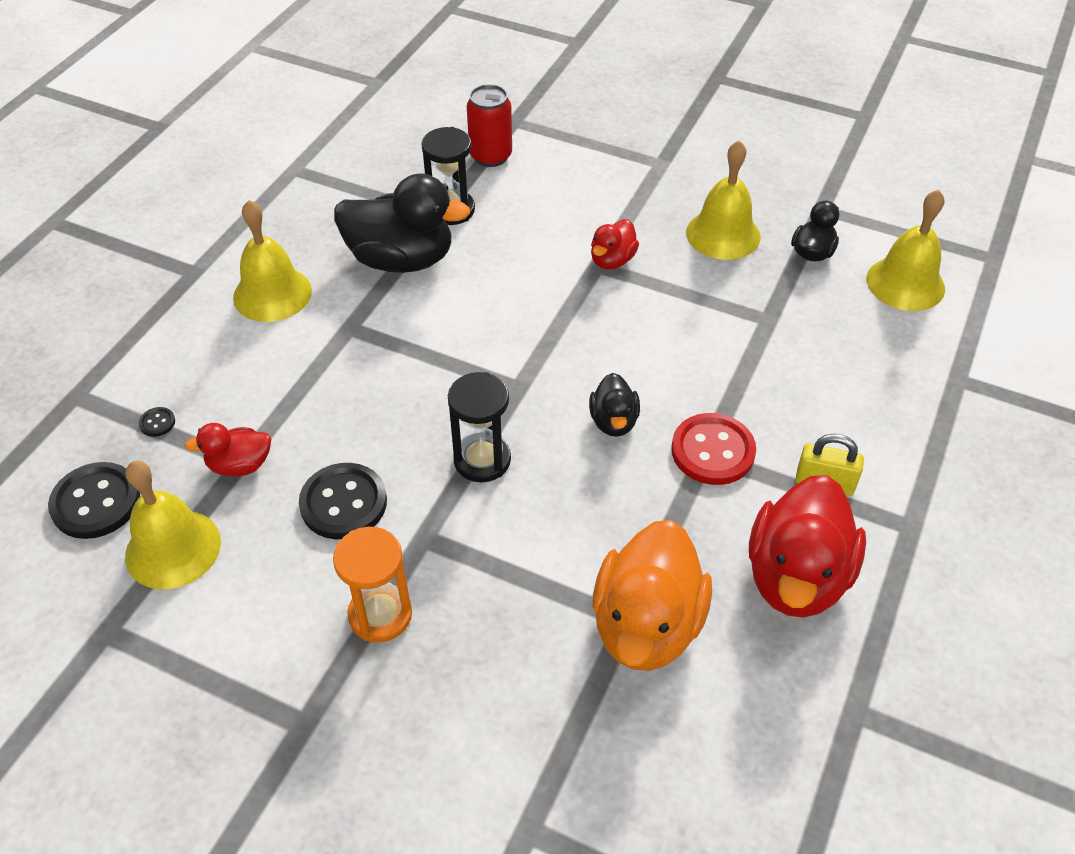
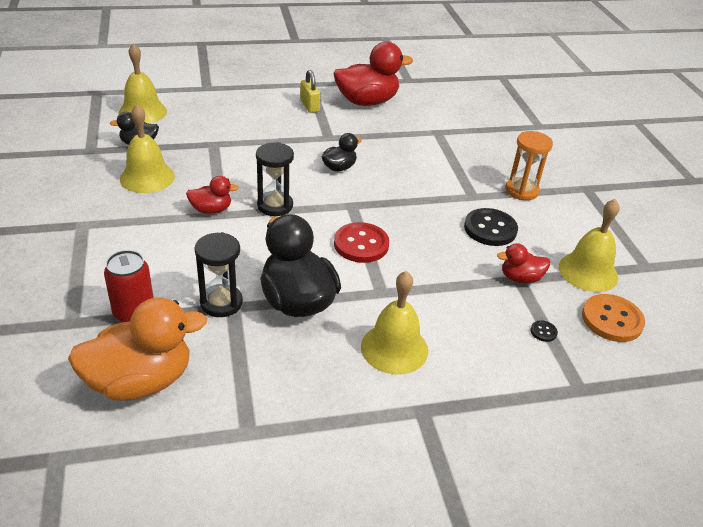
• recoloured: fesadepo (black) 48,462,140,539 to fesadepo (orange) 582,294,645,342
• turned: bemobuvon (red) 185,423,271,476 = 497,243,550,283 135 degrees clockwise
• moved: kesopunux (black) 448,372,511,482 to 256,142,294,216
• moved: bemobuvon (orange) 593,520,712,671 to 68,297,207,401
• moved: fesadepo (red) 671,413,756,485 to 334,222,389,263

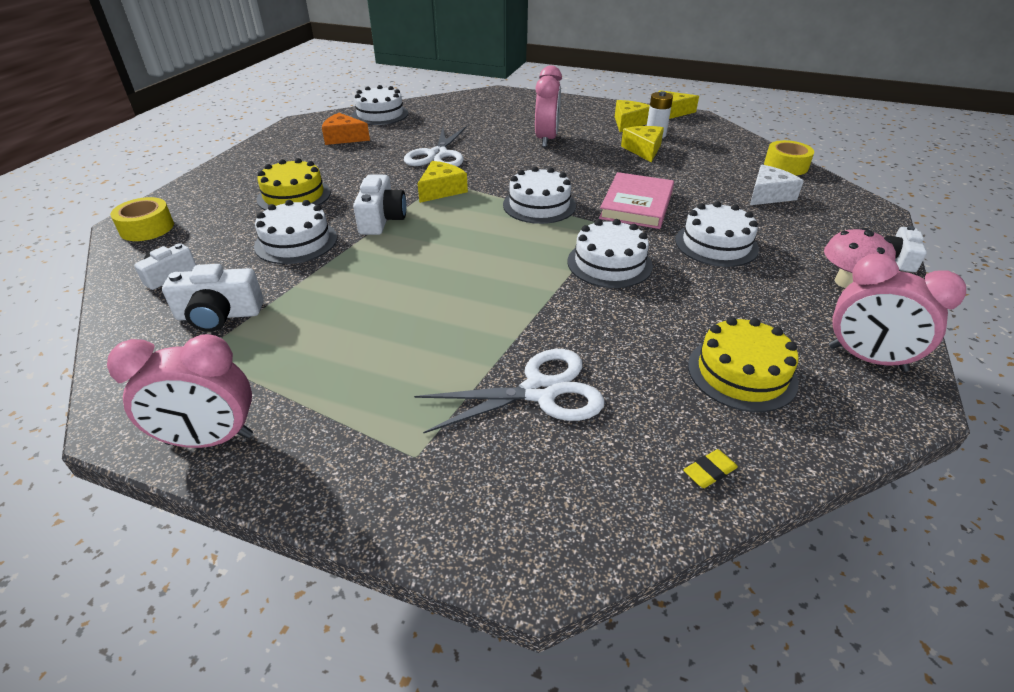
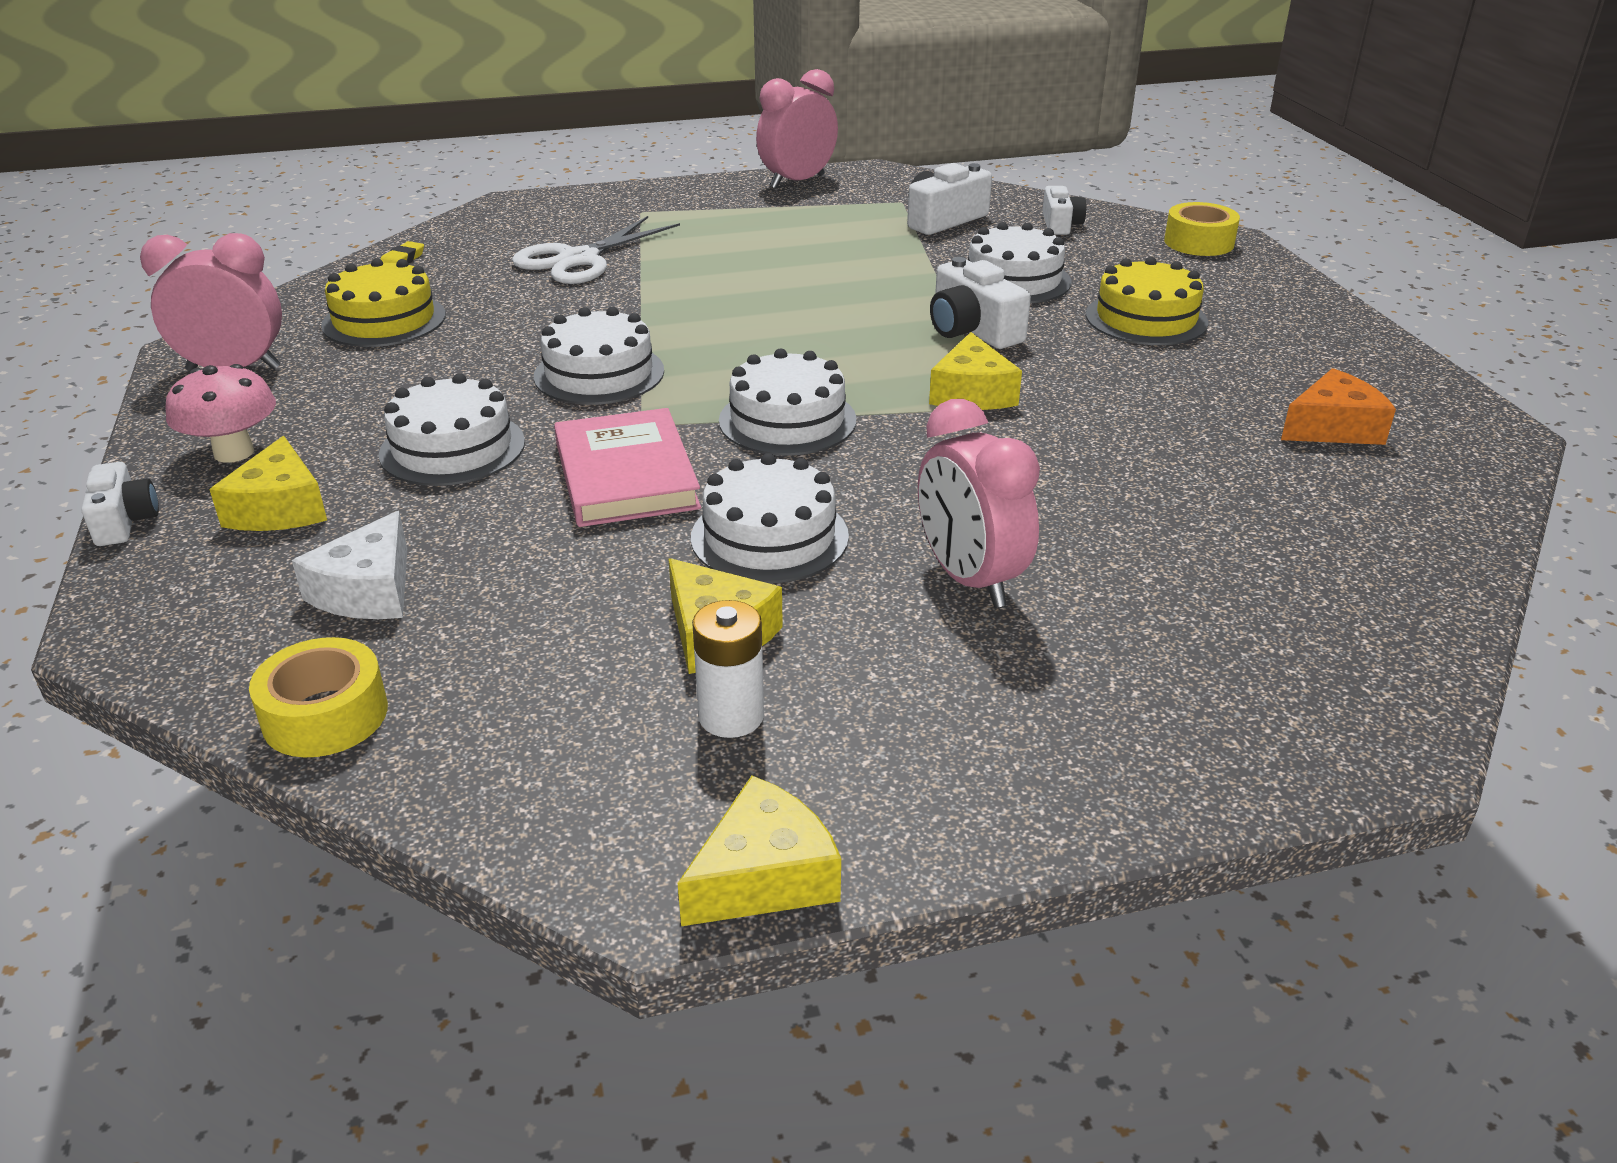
• moved: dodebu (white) 352,85,408,125 to 691,453,849,583
• removed: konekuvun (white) 404,126,467,167
• moved: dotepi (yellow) 615,100,650,132 to 209,436,327,531

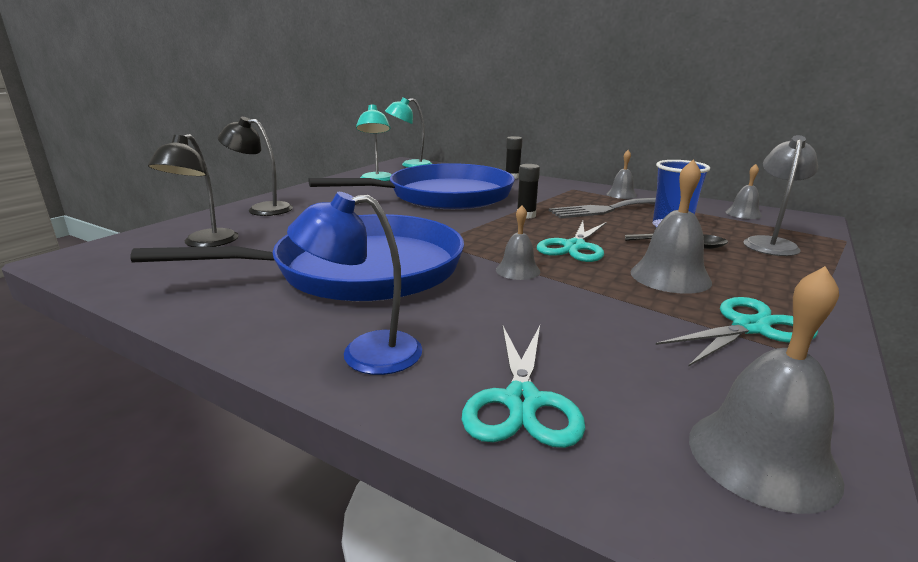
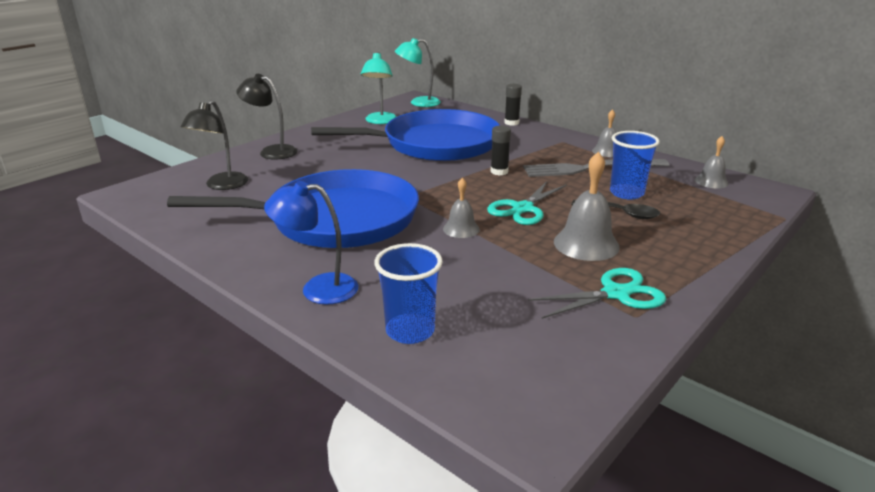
• replaced: konekuvun (turquoise) 462,326,585,448 to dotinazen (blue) 374,243,443,344
• removed: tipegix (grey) 689,266,844,514
• removed: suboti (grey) 743,135,818,256

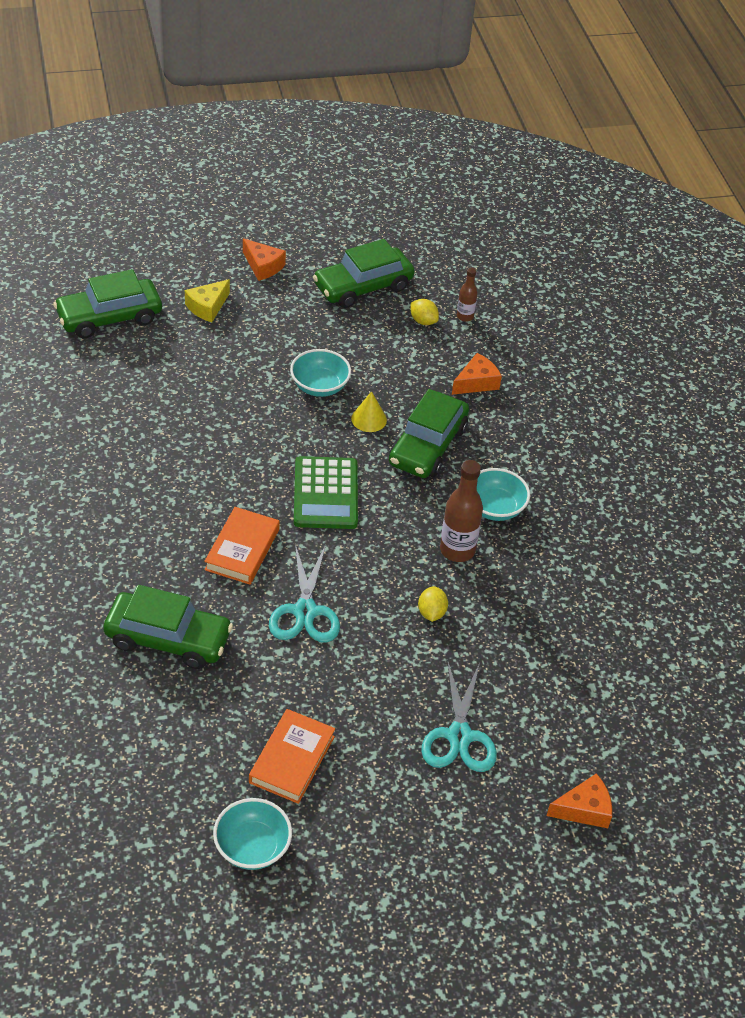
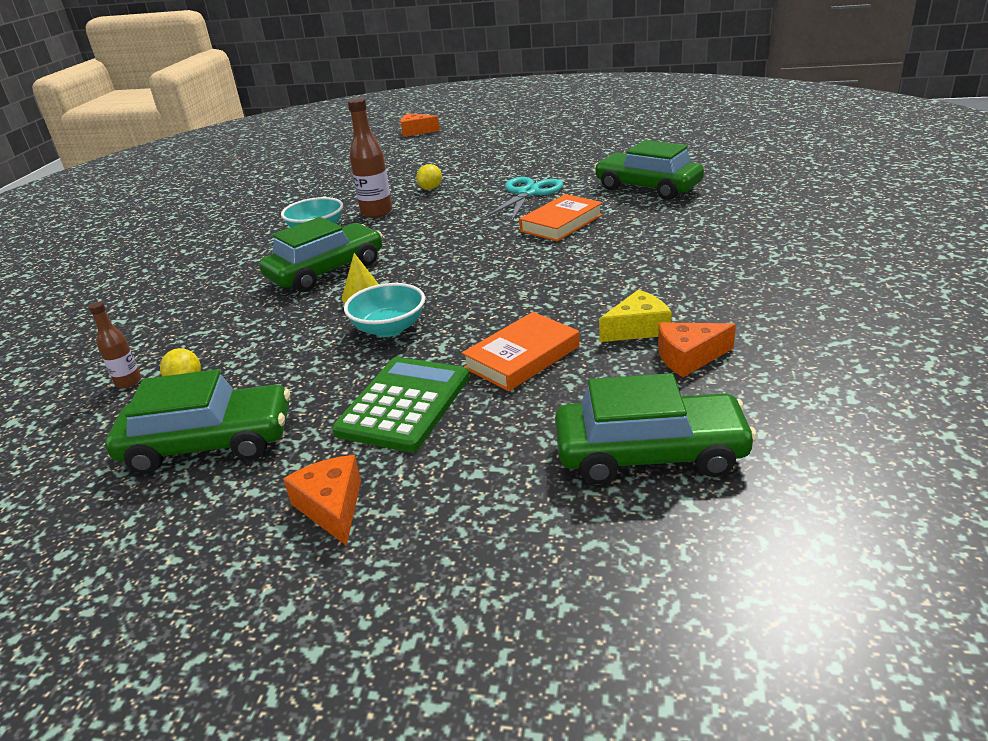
• moved: dotepi (yellow) 185,279,230,322 to 599,290,672,342
• removed: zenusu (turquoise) 213,798,292,870
• moved: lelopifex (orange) 249,709,335,804 to 462,312,579,391
• moved: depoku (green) 294,456,358,529 to 332,357,470,452
• removed: konekuvun (turquoise) 421,659,497,772
• moved: dotepi (orange) 452,353,502,395 to 658,322,736,377

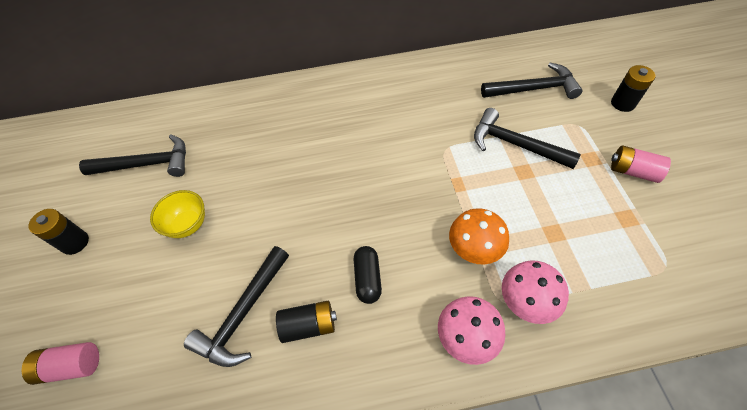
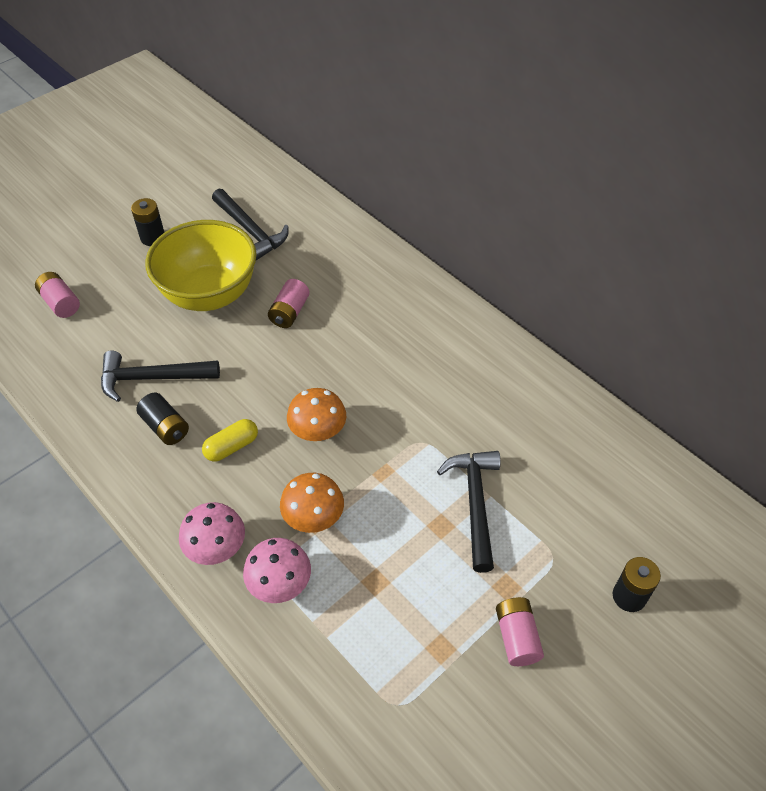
• resized: zenusu (yellow) 150,190,205,238 = 145,220,257,311 x2.12
• recoloured: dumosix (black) 354,246,382,304 to dumosix (yellow) 202,419,258,462
• removed: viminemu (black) 481,63,582,99
• added: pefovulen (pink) 268,279,310,328
• added: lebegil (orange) 287,388,346,441

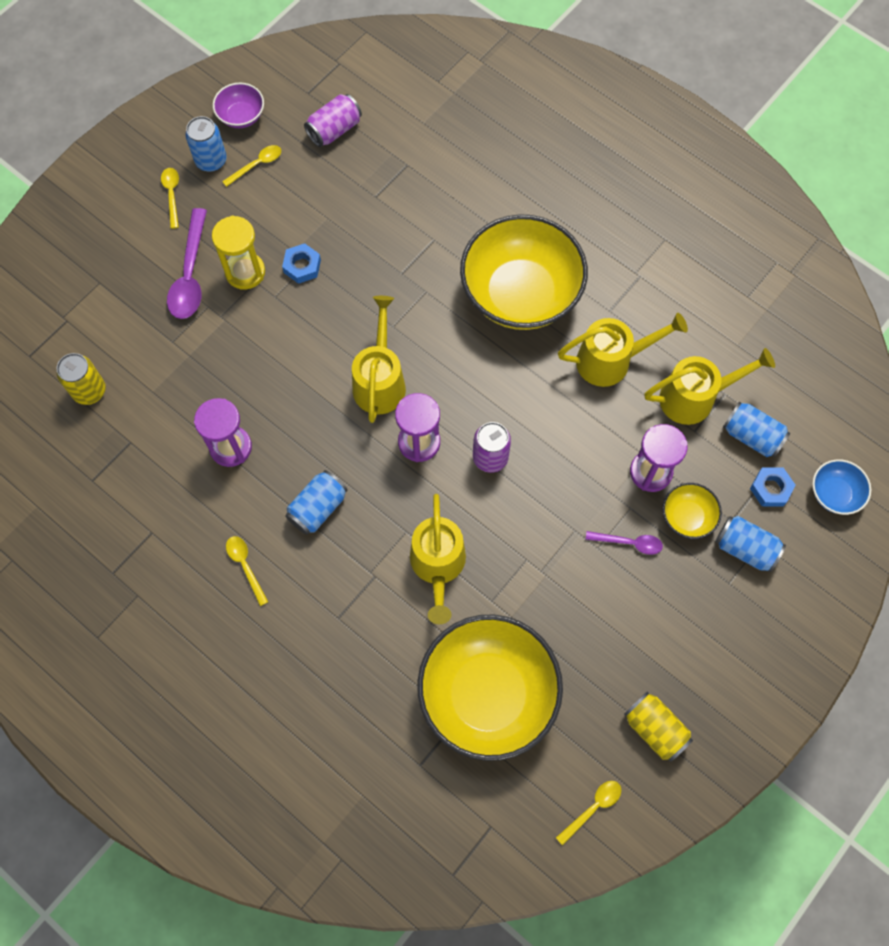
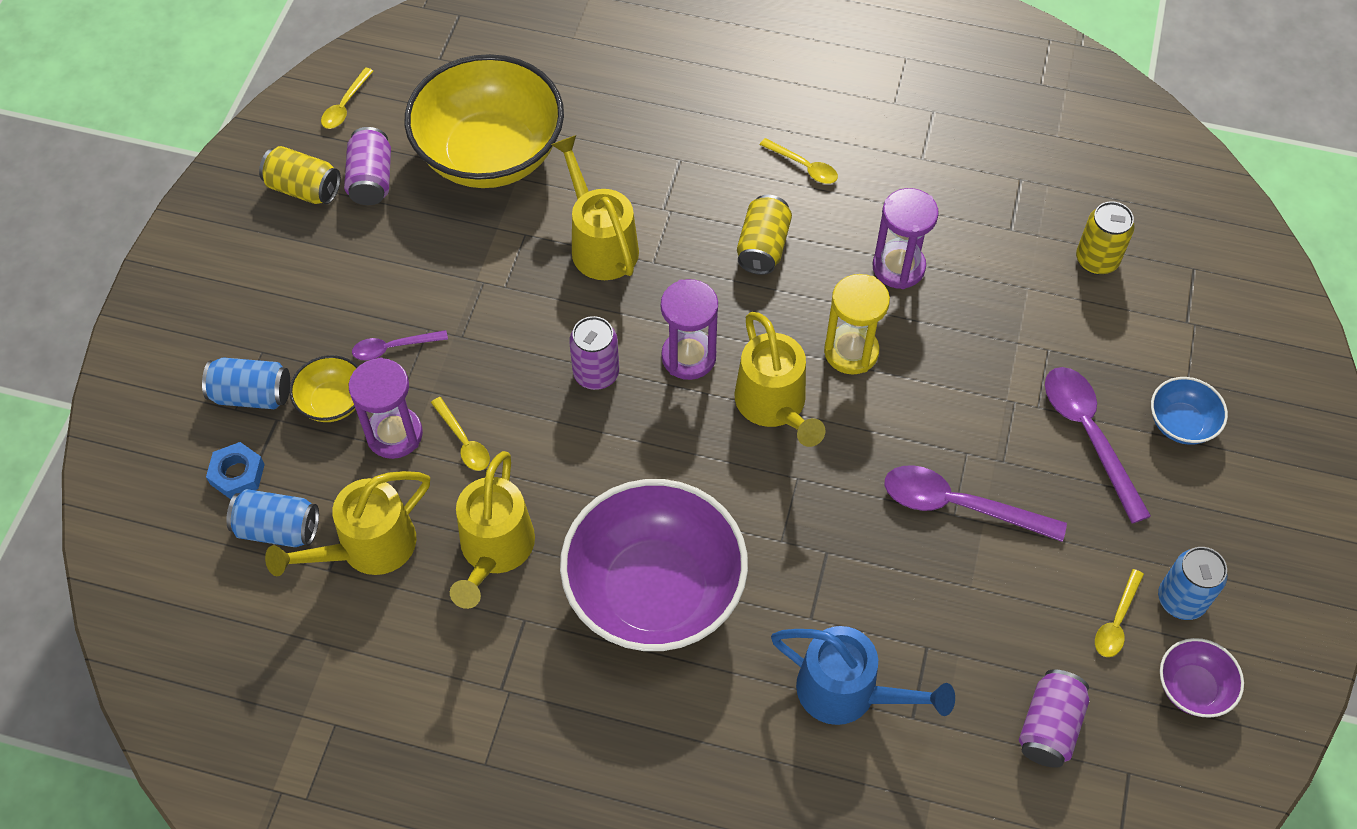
• moved: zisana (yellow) 161,168,179,229 to 431,397,490,471
• moved: kesopunux (yellow) 212,215,265,290 to 824,274,890,374
• replaced: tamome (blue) 282,243,321,284 to zisana (purple) 885,465,1067,542
• recoloured: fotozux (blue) 285,470,348,535 to fotozux (yellow) 737,195,792,275
• recoloured: zenusu (yellow) 460,214,588,330 to zenusu (purple) 560,479,748,651
• turned: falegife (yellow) 558,313,688,387 = 450,451,535,609 45 degrees counterclockwise
• moved: zenusu (blue) 812,459,871,515 to 1151,377,1228,445
• added: fotozux (purple) 344,127,391,205
• added: falegife (blue) 771,626,955,725

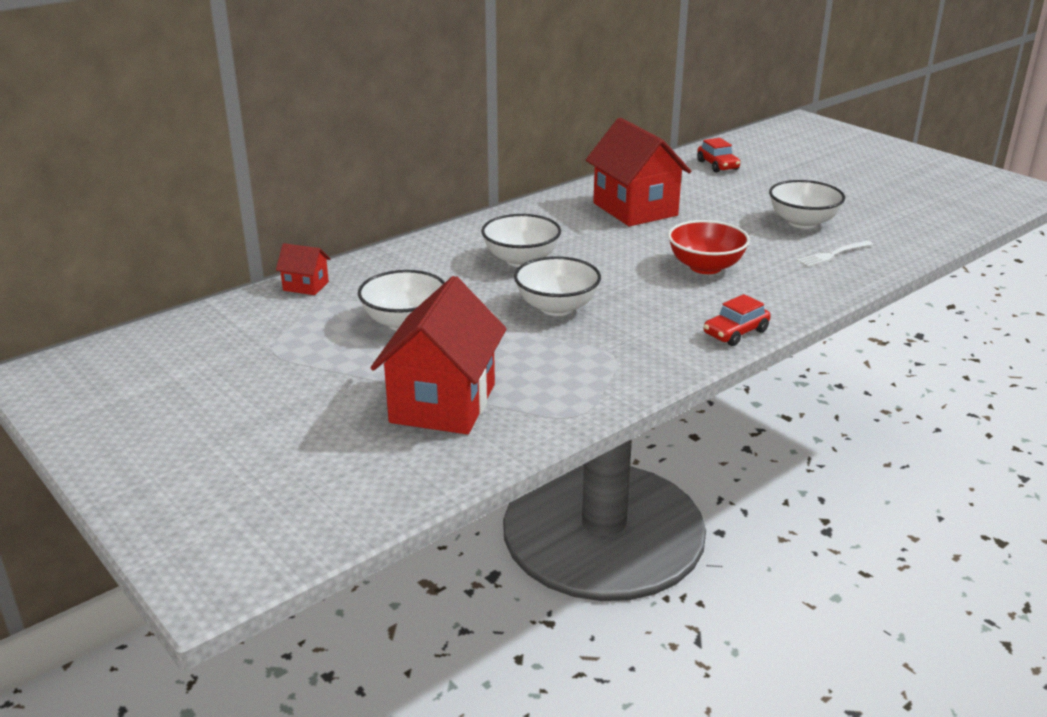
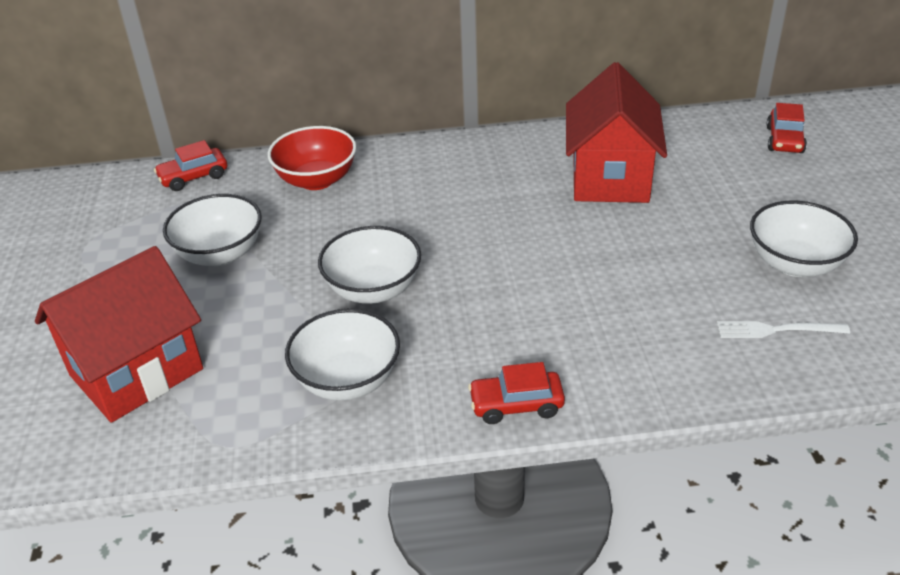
• replaced: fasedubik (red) 276,243,330,295 to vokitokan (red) 154,140,227,191
• moved: zenusu (white) 481,214,561,267 to 285,309,400,401
• moved: zenusu (red) 668,220,750,274 to 268,126,356,190

